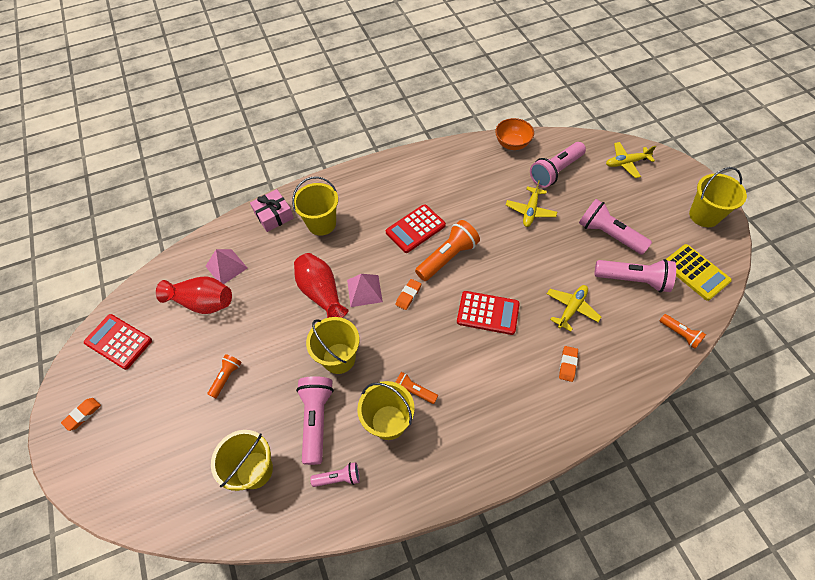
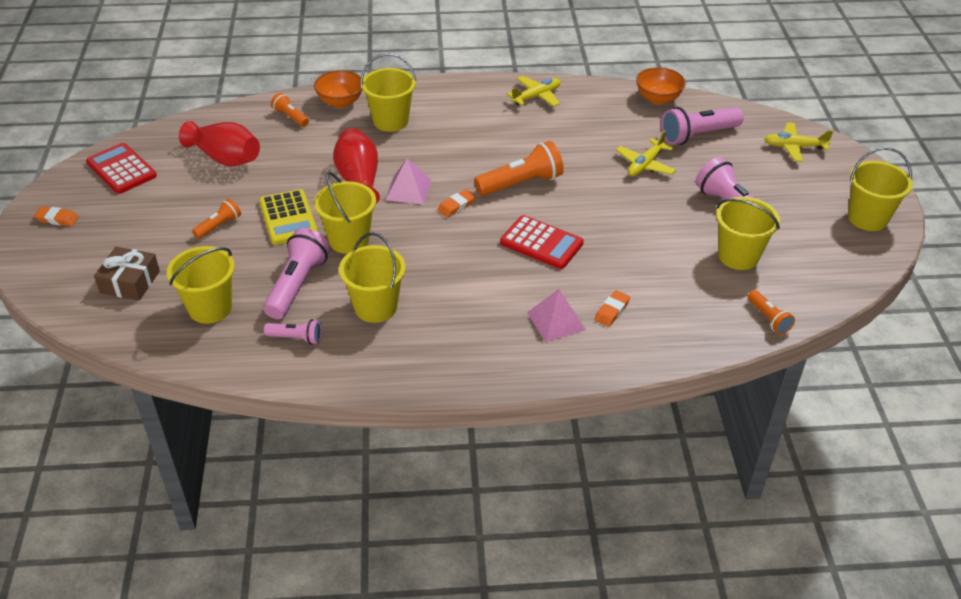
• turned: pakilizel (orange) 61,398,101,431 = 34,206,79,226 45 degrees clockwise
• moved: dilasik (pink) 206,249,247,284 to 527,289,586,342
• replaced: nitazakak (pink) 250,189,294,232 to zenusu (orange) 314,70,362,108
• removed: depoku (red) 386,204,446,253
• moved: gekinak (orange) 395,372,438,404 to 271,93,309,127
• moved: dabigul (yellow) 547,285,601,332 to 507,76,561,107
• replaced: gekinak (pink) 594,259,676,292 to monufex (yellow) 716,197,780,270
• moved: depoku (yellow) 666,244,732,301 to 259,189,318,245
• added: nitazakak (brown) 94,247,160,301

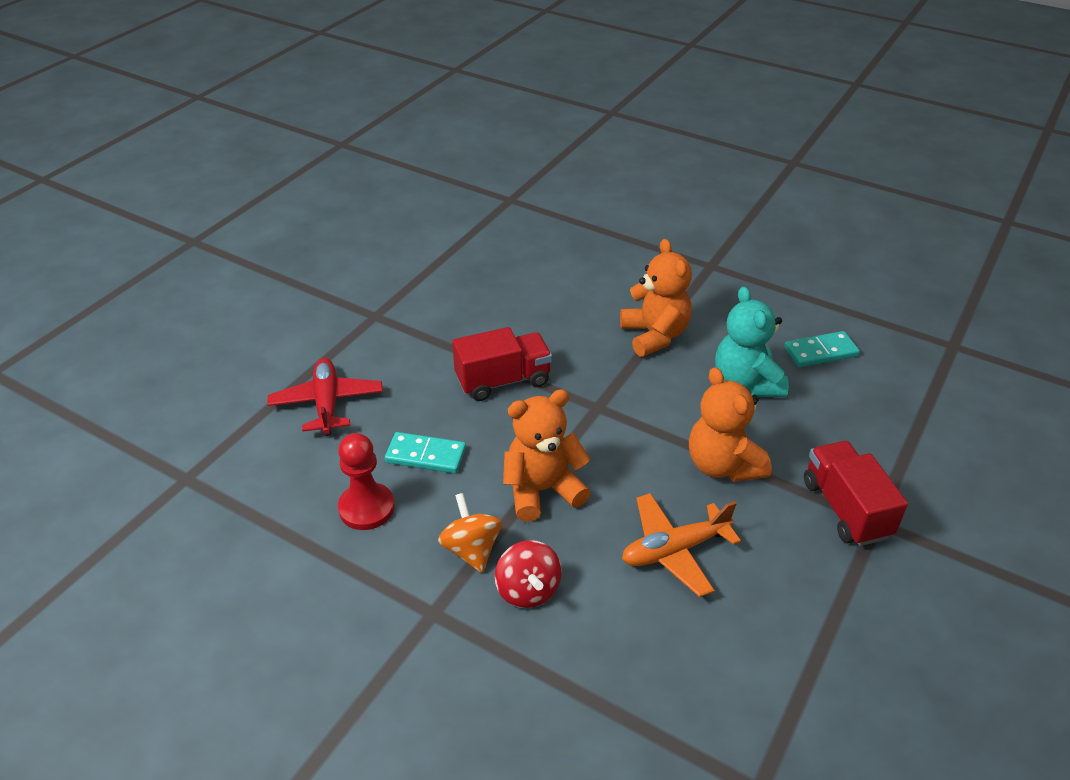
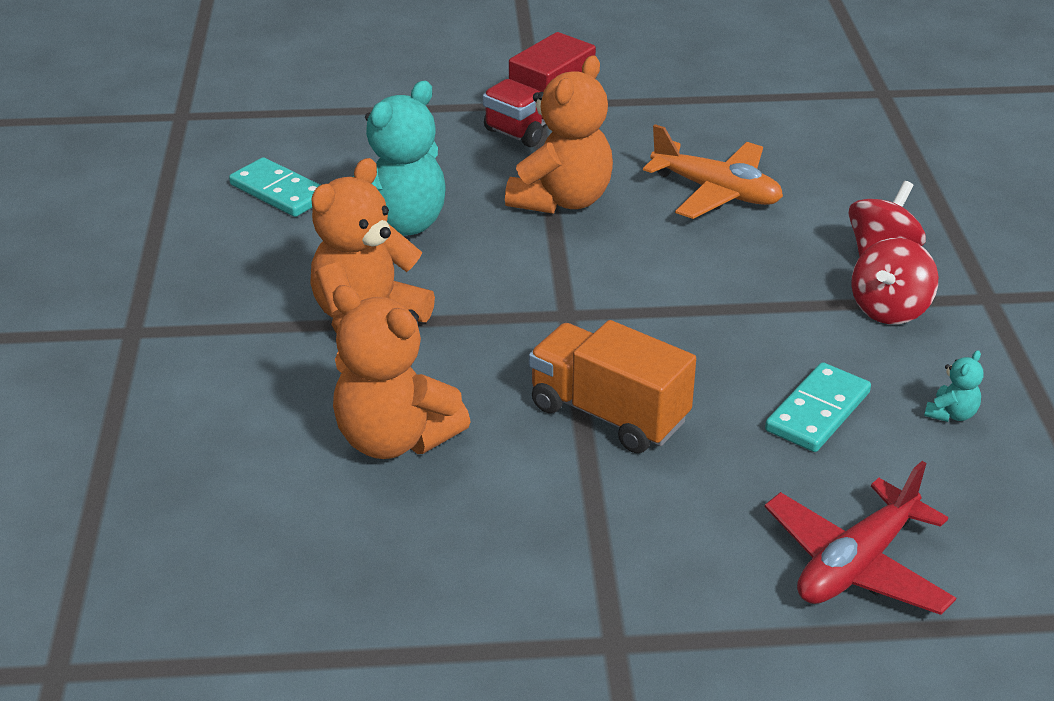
• replaced: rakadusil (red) 338,433,395,530 to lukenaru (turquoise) 924,350,984,422
• turned: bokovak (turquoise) 385,432,466,473 = 765,362,871,452 60 degrees clockwise
• recoloured: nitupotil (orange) 438,493,502,573 to nitupotil (red) 851,238,938,324
• recoloured: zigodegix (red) 452,327,552,401 to zigodegix (orange) 529,320,696,453
• moved: lukenaru (orange) 503,389,591,522 to 333,285,471,459

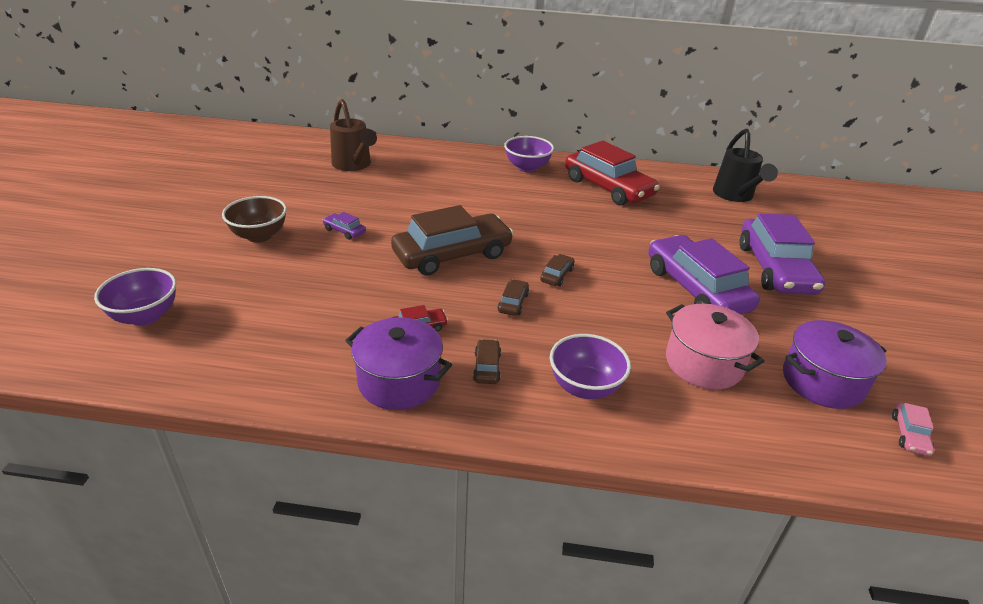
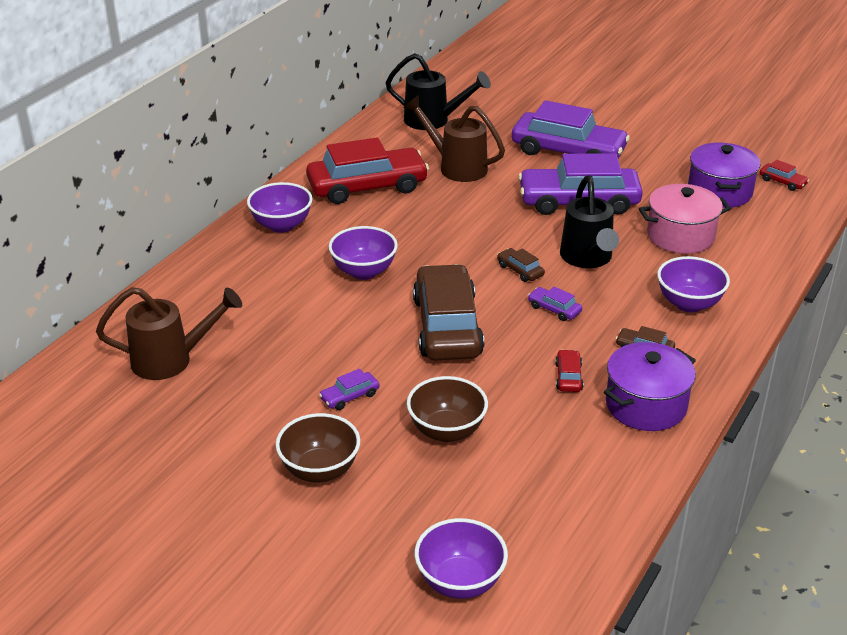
• recoloured: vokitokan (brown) 498,279,529,316 to vokitokan (purple) 528,287,582,321
• recoloured: vokitokan (pink) 892,402,934,456 to vokitokan (red) 760,160,809,191
• added: zenusu (purple) 329,226,398,280
• added: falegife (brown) 404,95,505,182
• added: zenusu (brown) 407,376,488,442
• added: falegife (black) 560,175,619,268

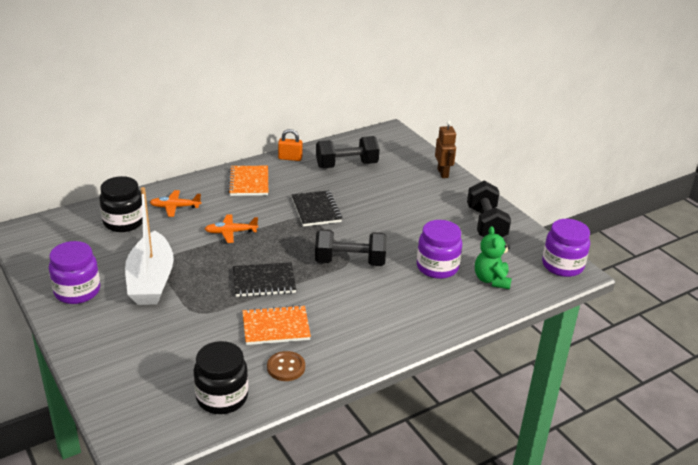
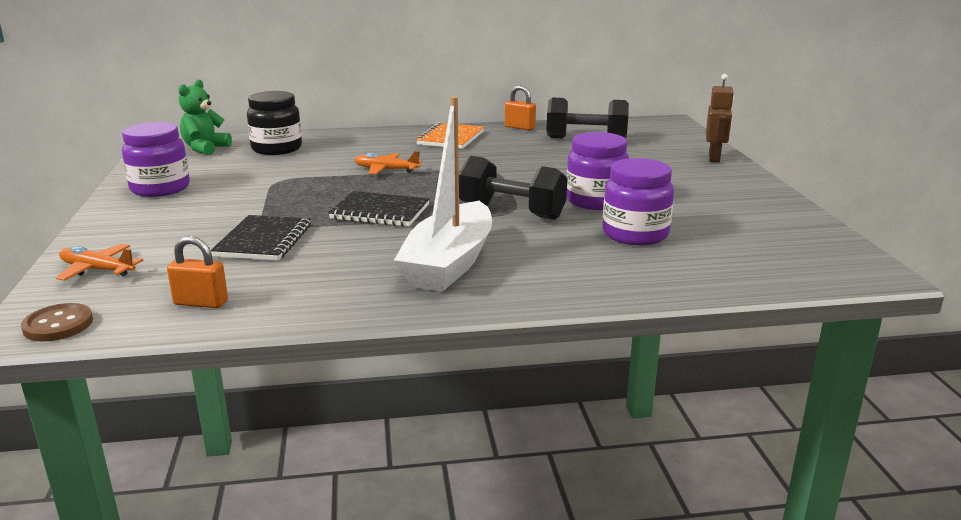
• moved: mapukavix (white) 125,187,174,305 to 394,96,492,292
• moved: dabigul (orange) 150,190,202,217 to 56,244,144,281
• replaced: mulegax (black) 194,341,248,414 to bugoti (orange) 167,236,228,308
• removed: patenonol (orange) 242,305,311,345
• moved: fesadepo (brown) 267,351,305,381 to 21,303,93,341
• moved: patenonol (black) 292,190,343,227 to 211,215,311,261
• removed: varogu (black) 467,181,511,237
• moved: lukenaru (green) 475,226,512,289 to 178,79,232,155
• moved: mulegax (purple) 542,219,590,277 to 567,132,629,210

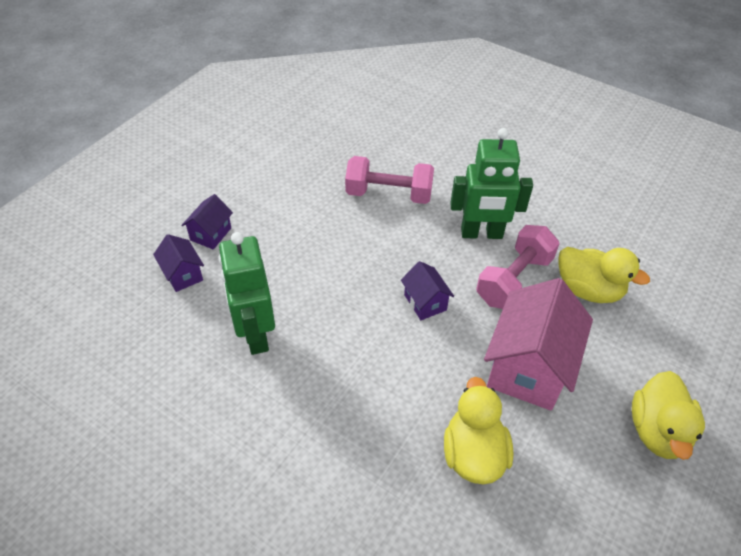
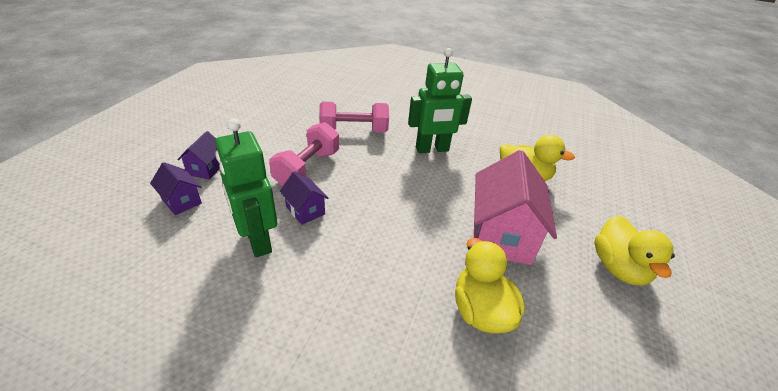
• moved: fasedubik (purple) 401,261,454,320 to 280,171,329,225
• moved: varogu (pink) 476,225,560,309 to 269,122,339,186

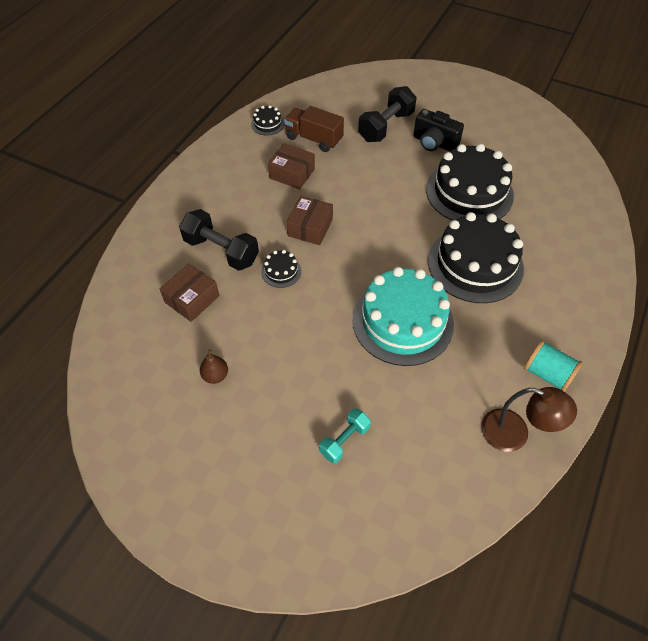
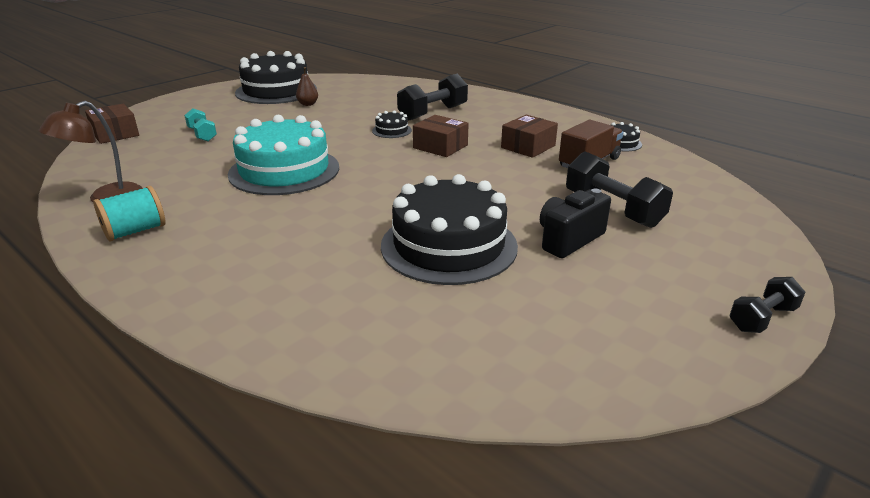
• moved: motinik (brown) 160,264,219,322 to 85,103,139,144
• moved: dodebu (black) 428,212,524,303 to 235,51,317,104
• added: varogu (black) 729,277,805,333

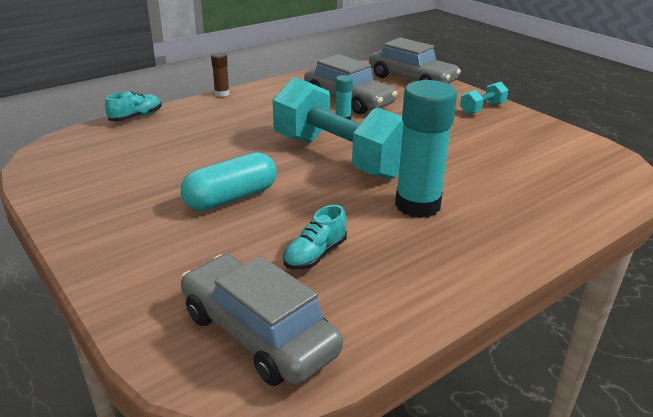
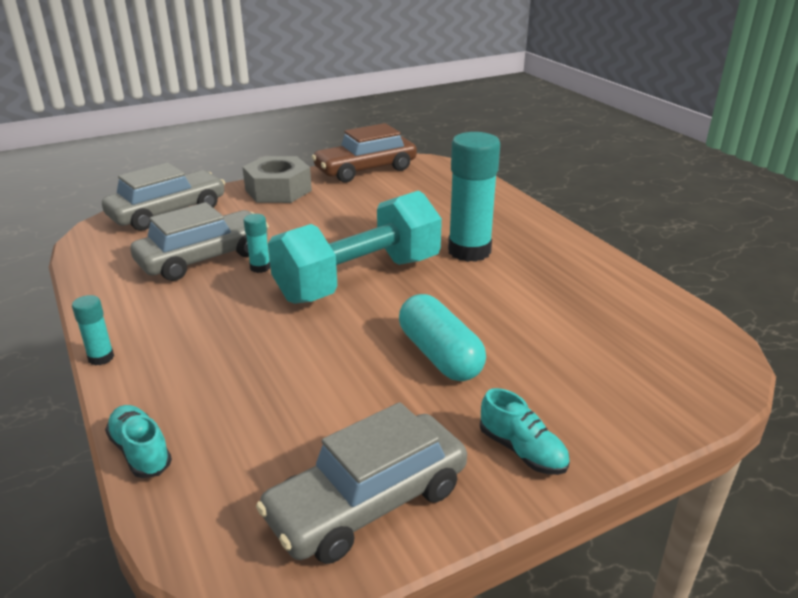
• moved: vokitokan (grey) 180,254,343,386 to 256,402,467,564
• recoloured: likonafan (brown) 211,52,230,97 to likonafan (turquoise) 72,295,114,366
• moved: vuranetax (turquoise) 283,205,347,270 to 480,388,570,475
• replaced: varogu (turquoise) 460,82,508,115 to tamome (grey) 242,156,312,203
• added: vokitokan (brown) 312,123,417,182

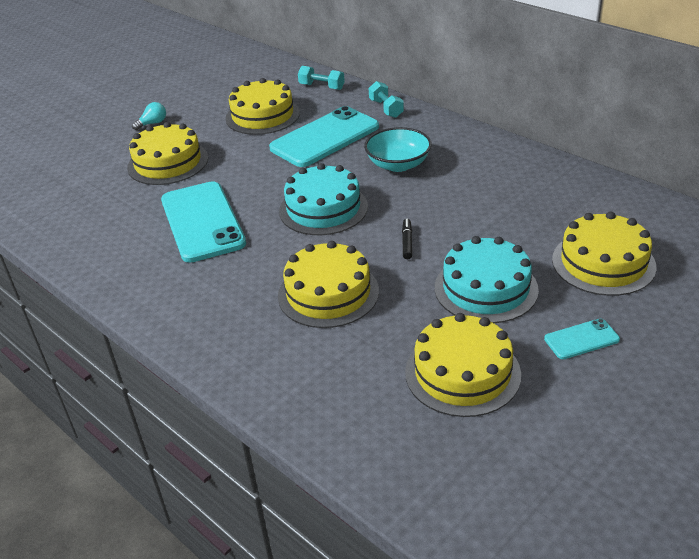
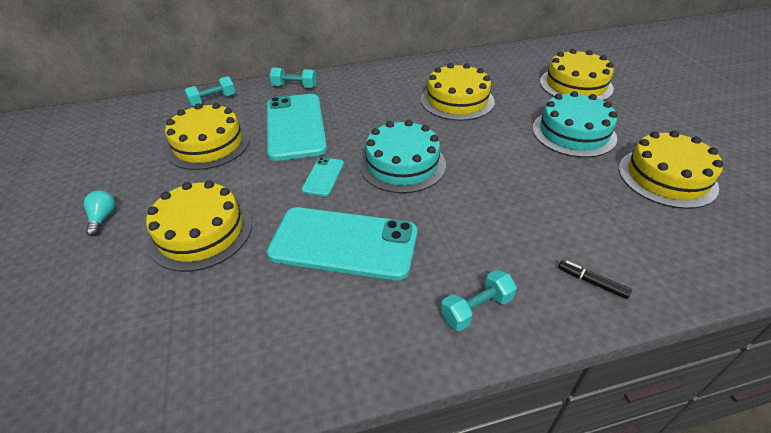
• moved: dodebu (yellow) 278,241,379,328 to 421,63,494,121
• removed: zenusu (turquoise) 364,127,432,172
• moved: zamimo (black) 402,219,412,259 to 558,260,632,299
• moved: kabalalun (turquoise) 544,319,620,359 to 302,157,344,196
• added: varogu (turquoise) 441,270,517,331

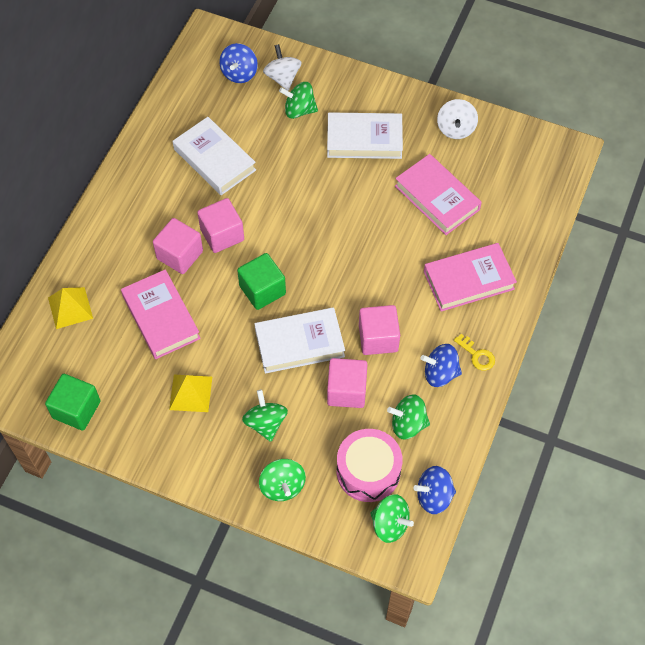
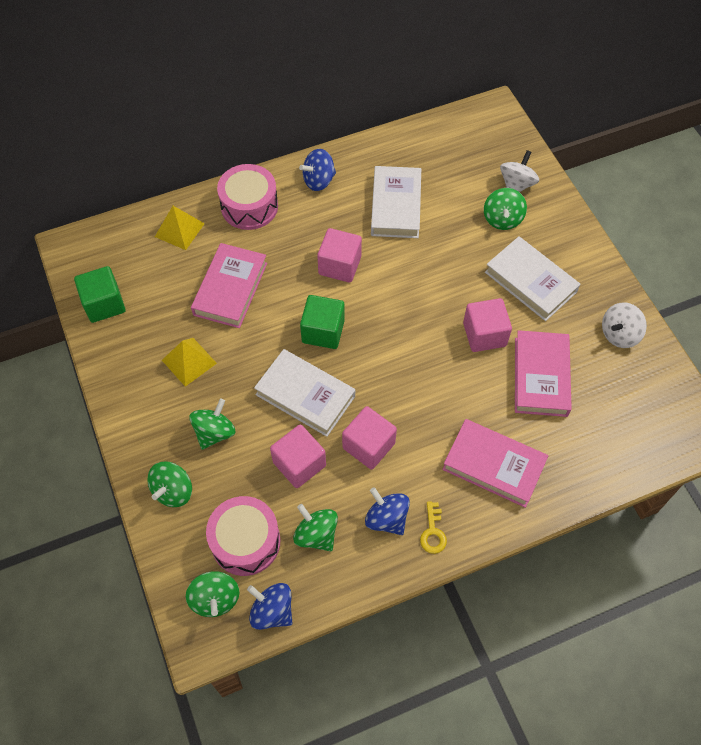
• moved: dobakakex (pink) 153,218,203,274 to 463,298,512,352
• moved: nitupotil (blue) 219,43,258,83 to 299,149,336,191
• turned: nitupotil (green) 279,82,318,119 = 484,188,527,230 135 degrees counterclockwise
• added: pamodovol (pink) 217,164,278,230

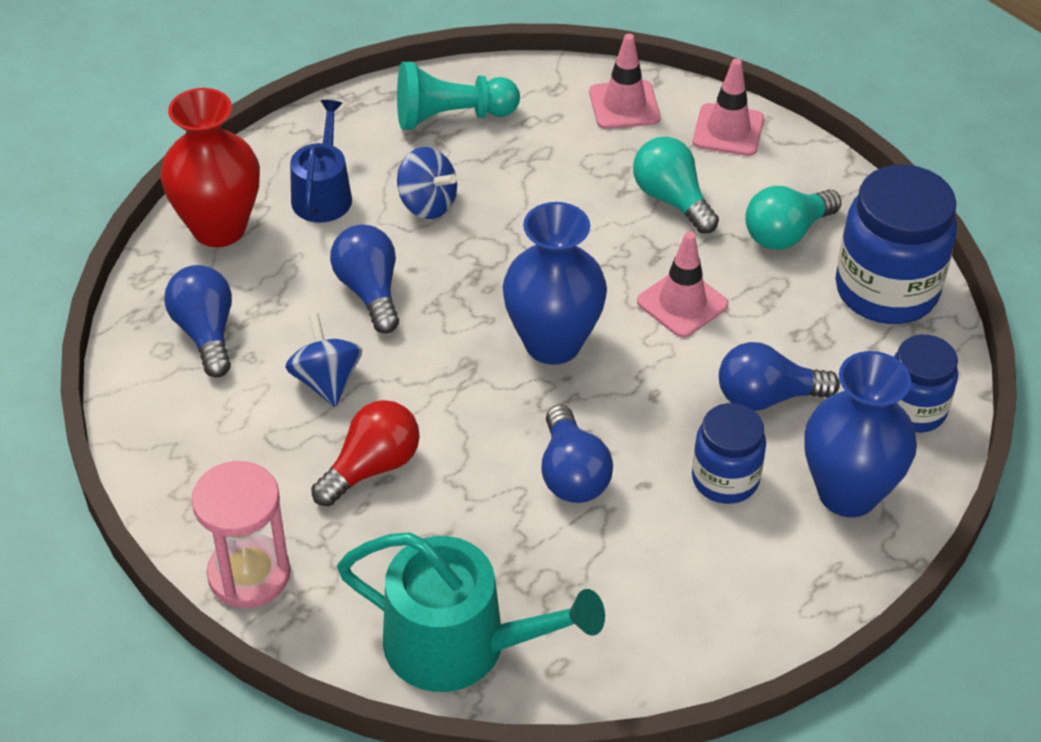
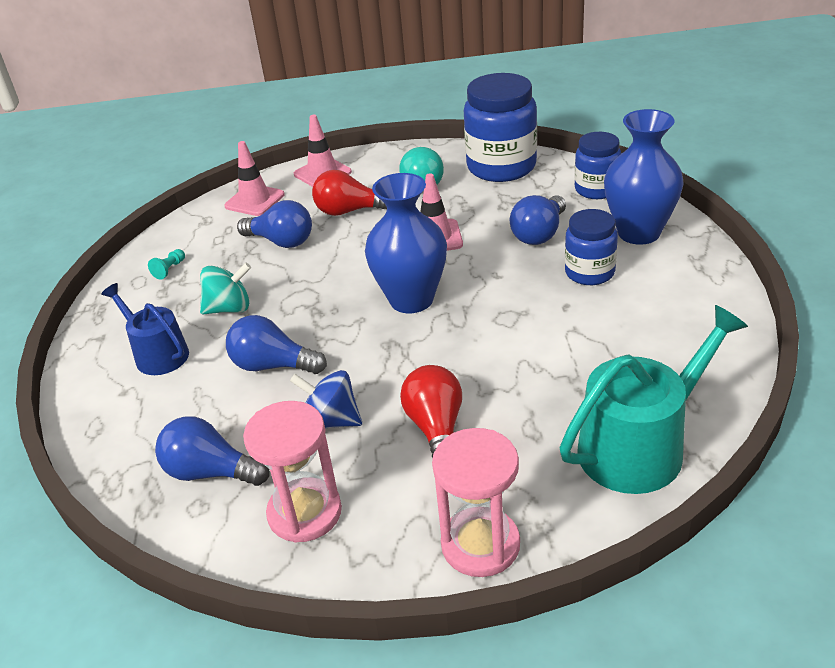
• removed: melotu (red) 160,88,260,247
• resized: rakadusil (turquoise) 397,62,520,130 = 148,249,185,280 x0.42
• recoloured: nitupotil (blue) 397,147,457,219 to nitupotil (turquoise) 200,263,251,314
• moved: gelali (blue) 541,405,613,503 to 237,200,312,248
• recoloured: gelali (turquoise) 633,137,719,234 to gelali (red) 312,170,387,216
• added: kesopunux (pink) 243,401,342,543

